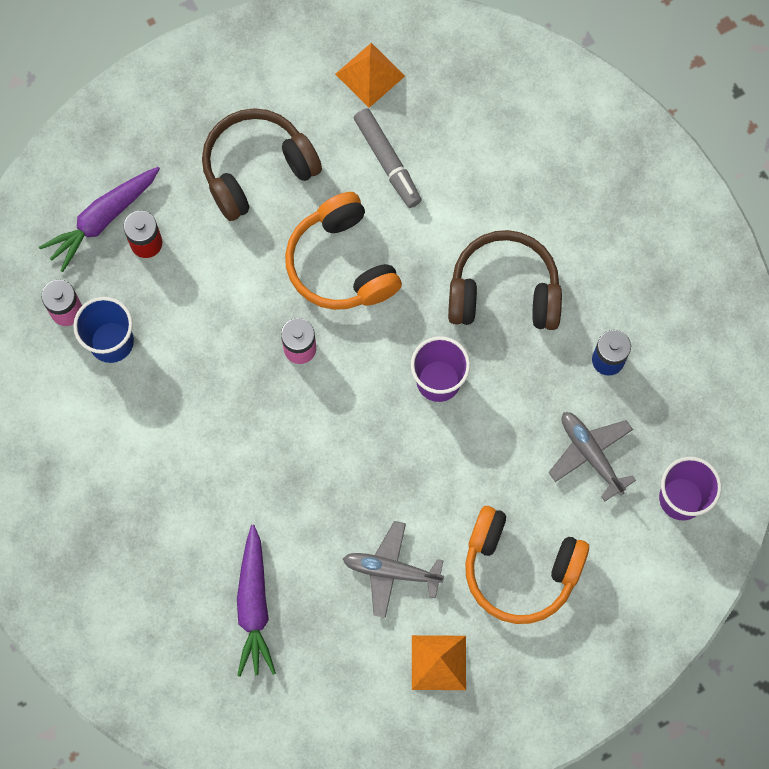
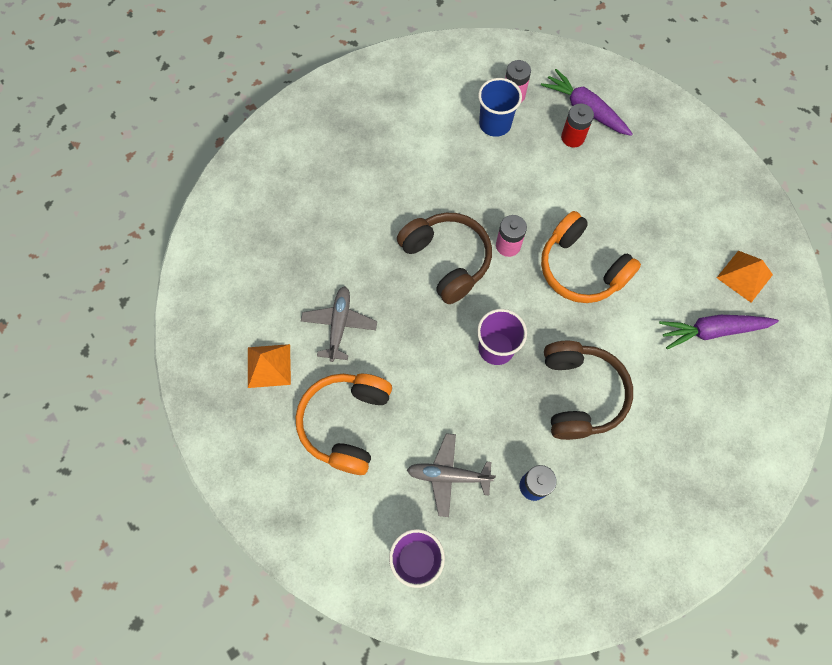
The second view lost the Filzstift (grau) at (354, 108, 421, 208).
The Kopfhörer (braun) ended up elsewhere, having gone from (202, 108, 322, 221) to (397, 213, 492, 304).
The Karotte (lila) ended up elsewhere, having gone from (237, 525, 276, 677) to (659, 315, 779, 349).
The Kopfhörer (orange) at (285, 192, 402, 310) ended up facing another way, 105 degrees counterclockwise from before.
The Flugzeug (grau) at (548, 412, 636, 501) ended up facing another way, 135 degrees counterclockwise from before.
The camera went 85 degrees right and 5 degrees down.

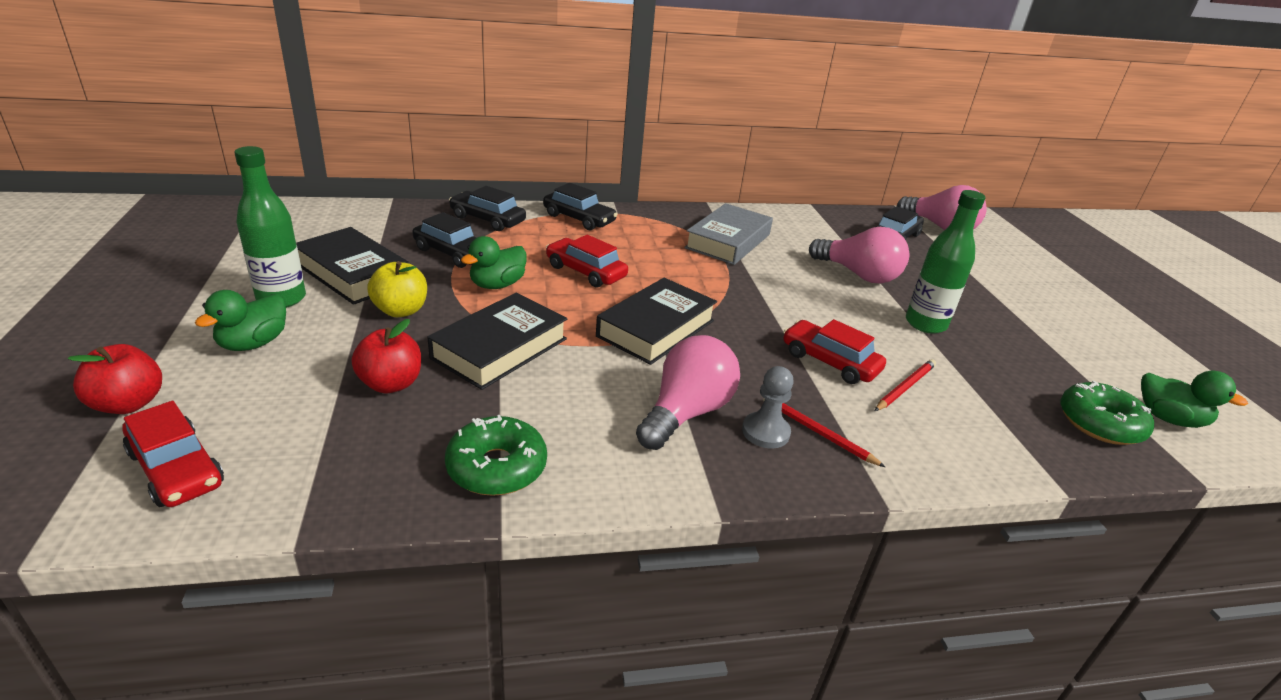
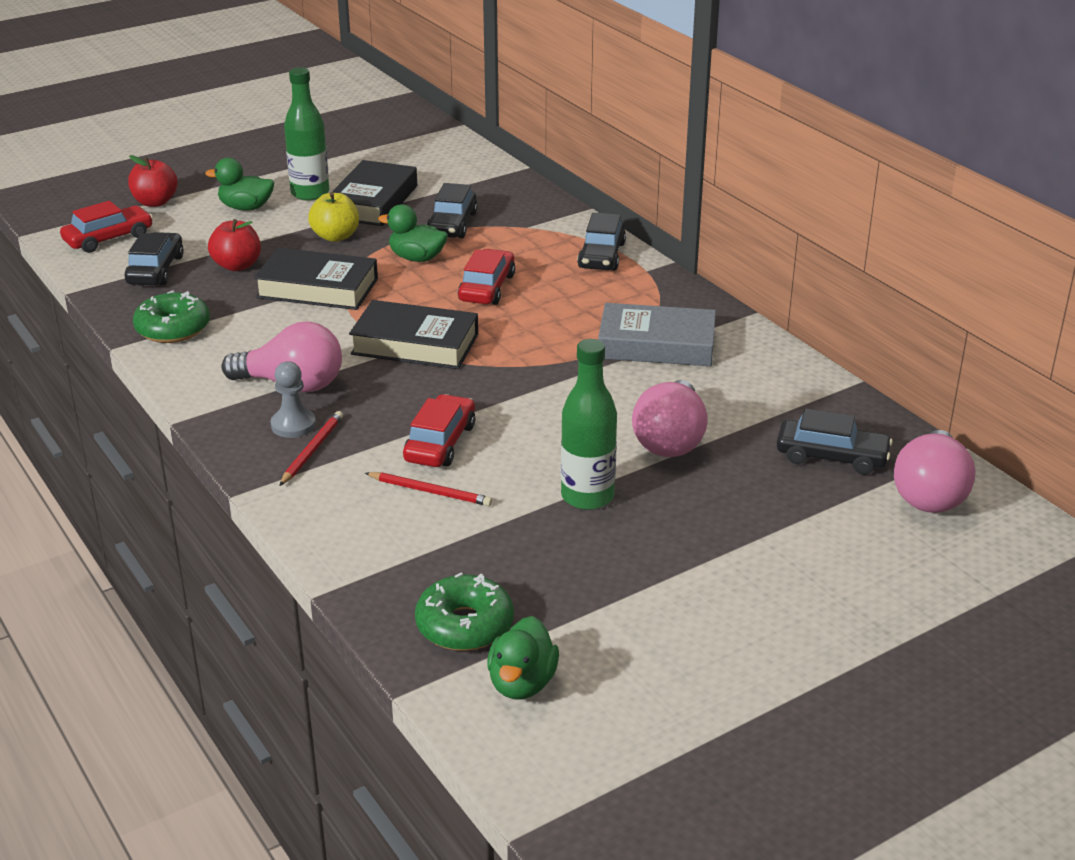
The Auto (schwarz) ended up elsewhere, having gone from (449, 186, 526, 231) to (124, 232, 184, 285).
The Auto (rot) at (122, 401, 224, 507) ended up facing another way, 150 degrees counterclockwise from before.
The camera went 70 degrees right and 0 degrees up.

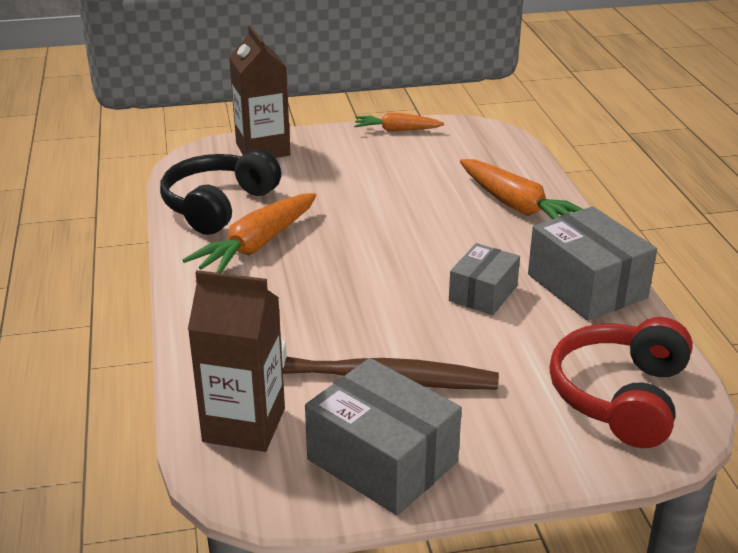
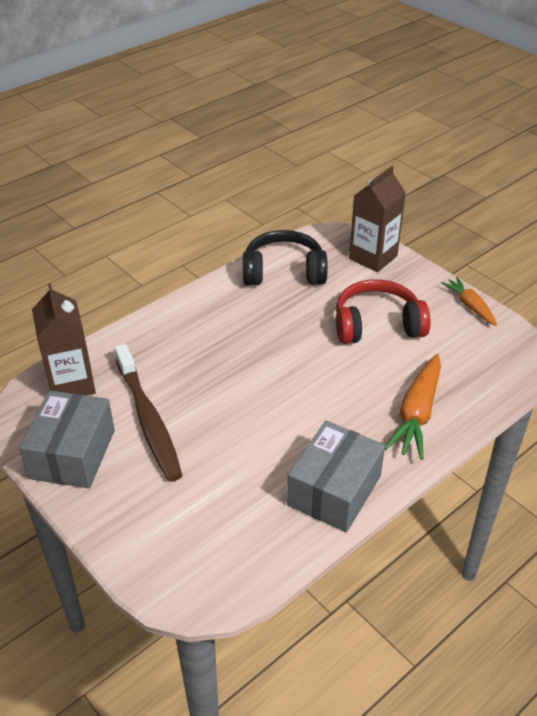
The second view lost the Karotte (orange) at (183, 193, 317, 273).
The second view lost the Schachtel (grau) at (449, 243, 520, 315).
The Kopfhörer (rot) ended up elsewhere, having gone from (549, 317, 693, 448) to (336, 279, 431, 344).
The camera went 60 degrees right and 10 degrees up.

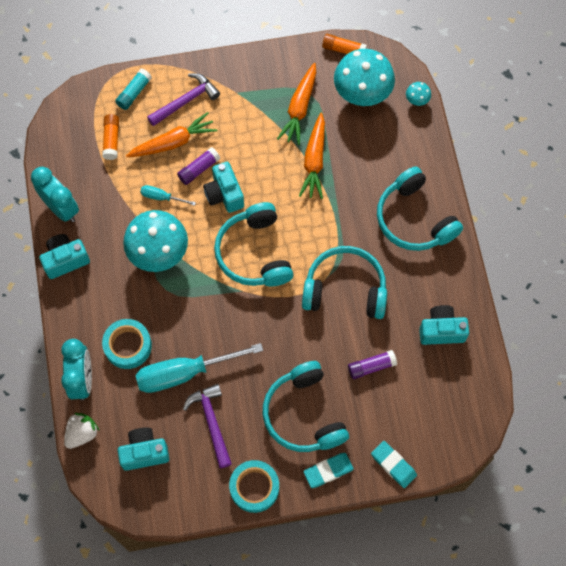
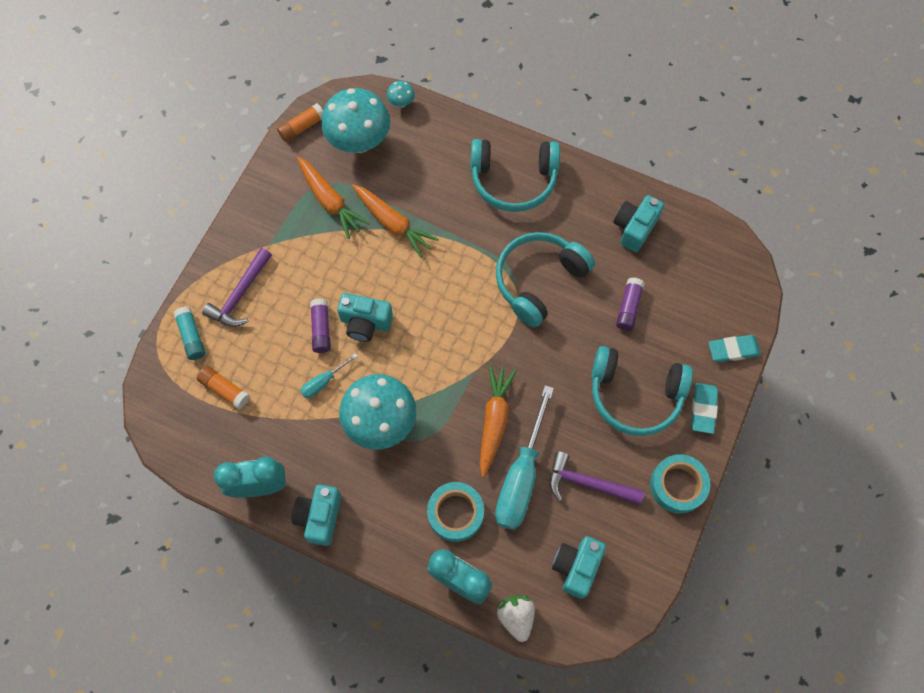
The second view lost the Kopfhörer (türkis) at (214, 202, 294, 286).
The Karotte (orange) ended up elsewhere, having gone from (126, 112, 217, 157) to (480, 364, 517, 477).
The Hammer (lila) at (147, 73, 220, 126) ended up facing another way, 150 degrees counterclockwise from before.
The camera went 55 degrees left and 0 degrees up.

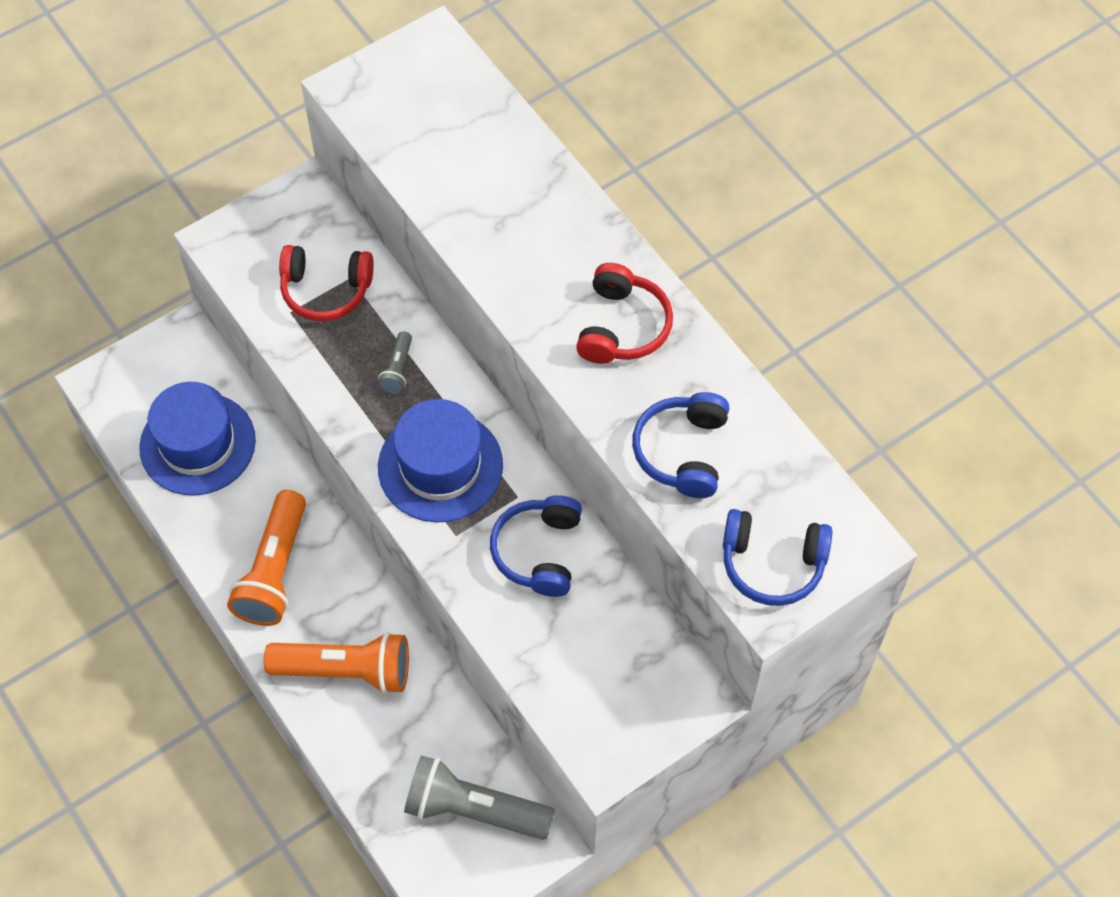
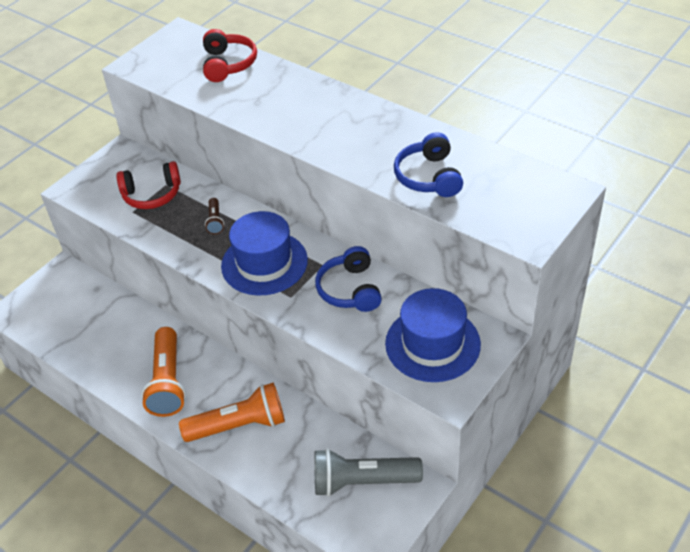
The second view lost the Kopfhörer (blau) at (723, 509, 832, 606).
The Hut (blau) ended up elsewhere, having gone from (139, 382, 256, 496) to (385, 288, 481, 382).
The Kopfhörer (rot) ended up elsewhere, having gone from (576, 263, 673, 364) to (203, 29, 257, 82).
What was the Taschenlampe (grau) at (378, 331, 412, 394) turned into the Taschenlampe (braun) at (205, 198, 224, 234).
The camera went 15 degrees left and 15 degrees down.

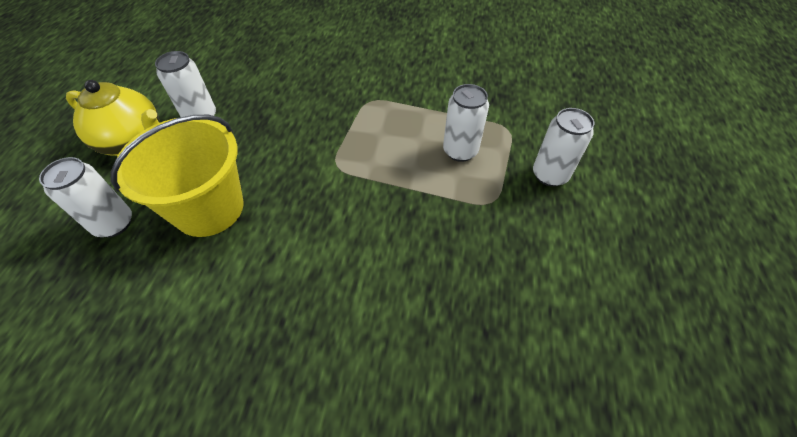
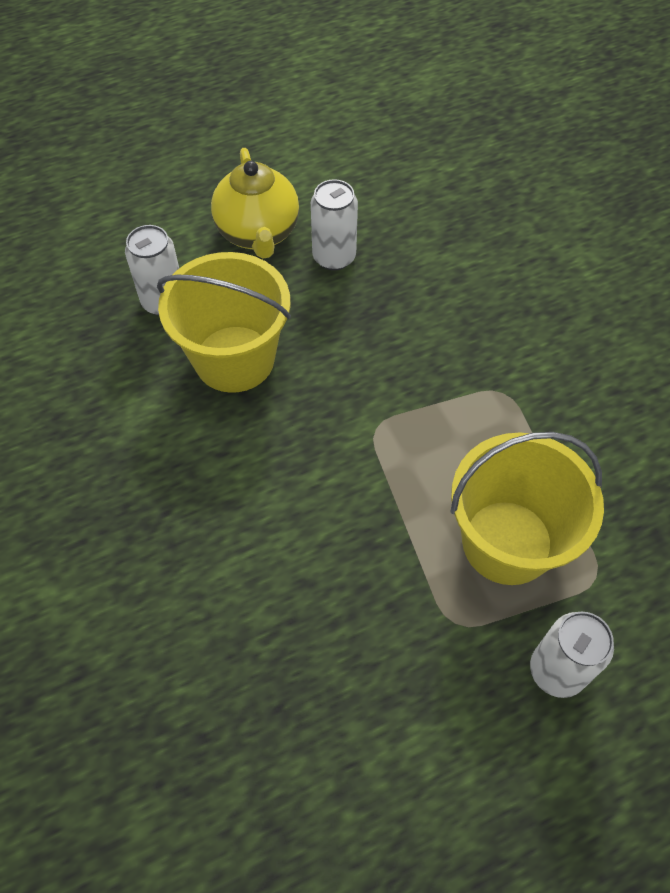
Where the Dose (weiß) stood at (443, 84, 489, 162), the Eimer (gelb) came to stand at (450, 432, 604, 585).
The camera went 55 degrees right and 5 degrees up.

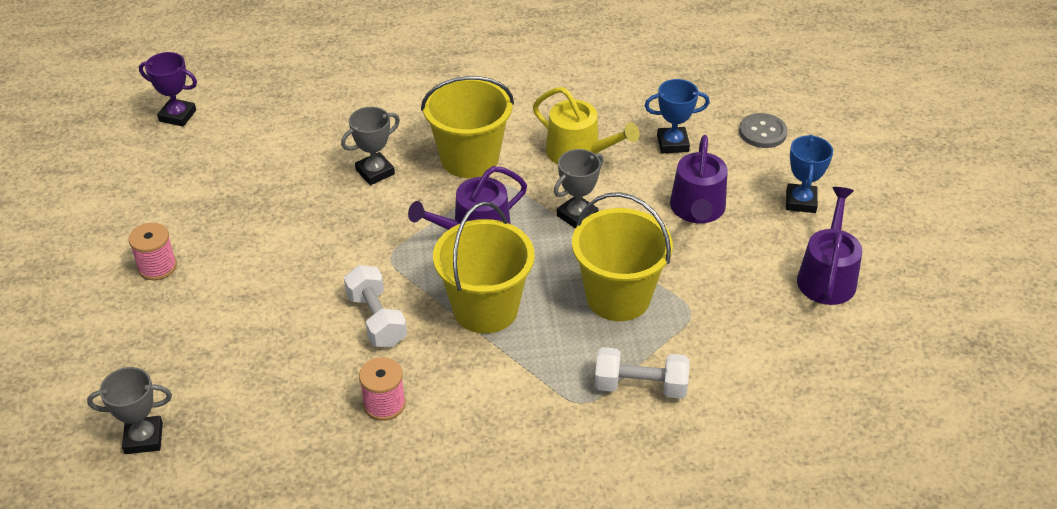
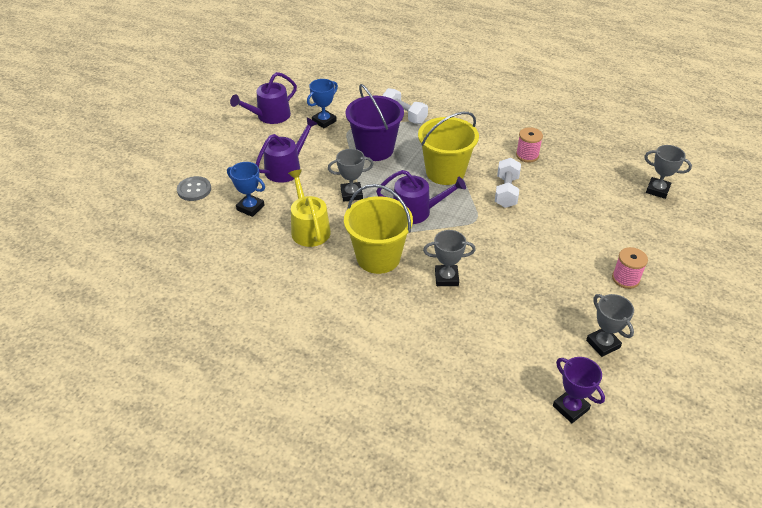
The second view gained the Pokal (grau) at (586, 294, 634, 357).
The Pokal (blau) ended up elsewhere, having gone from (786, 134, 833, 213) to (307, 79, 338, 128).
What was the Eimer (gelb) at (572, 192, 673, 321) turned into the Eimer (lila) at (345, 84, 404, 161).
The camera went 145 degrees left and 0 degrees up.

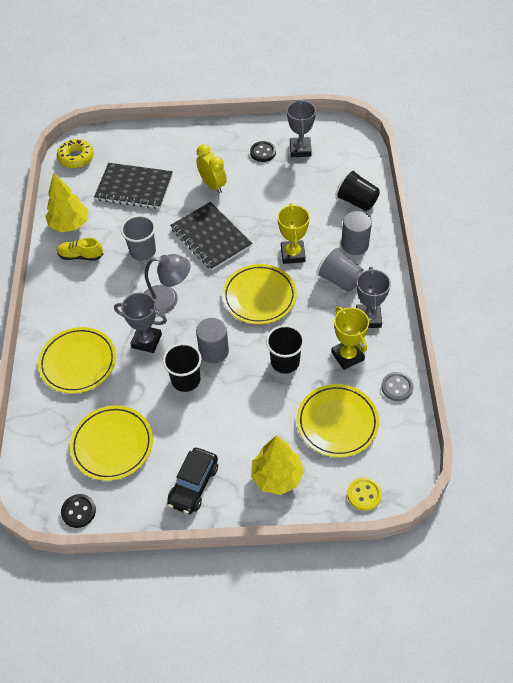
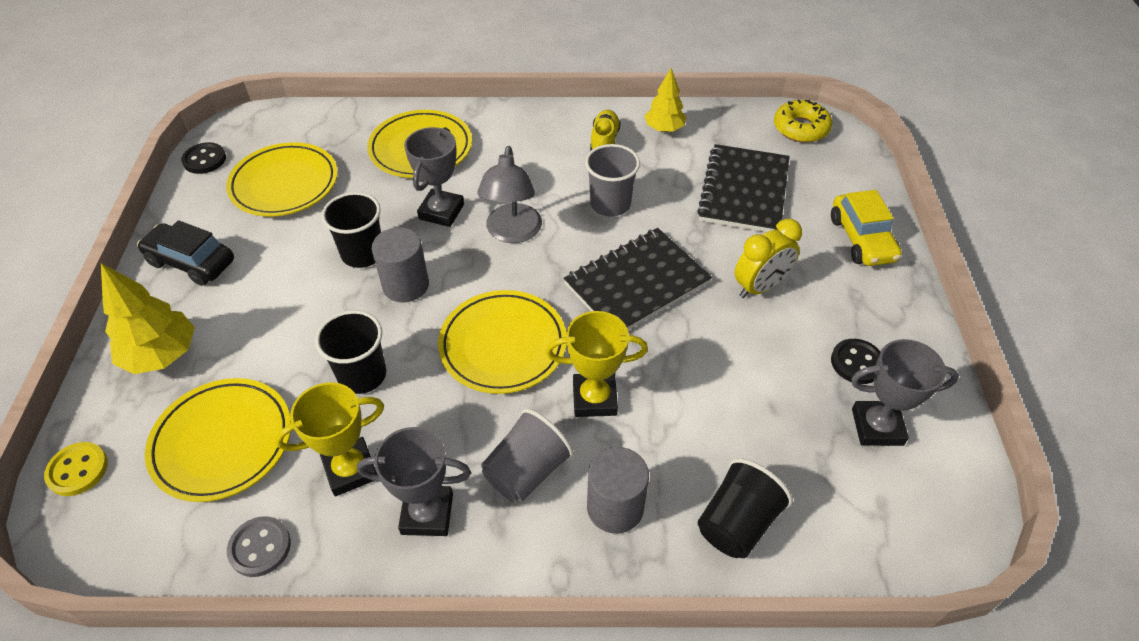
The second view gained the Auto (gelb) at (831, 190, 902, 266).
The size of the Baum (gelb) at (45, 172, 88, 232) changed by a factor of 0.66.
The camera went 90 degrees right and 5 degrees down.

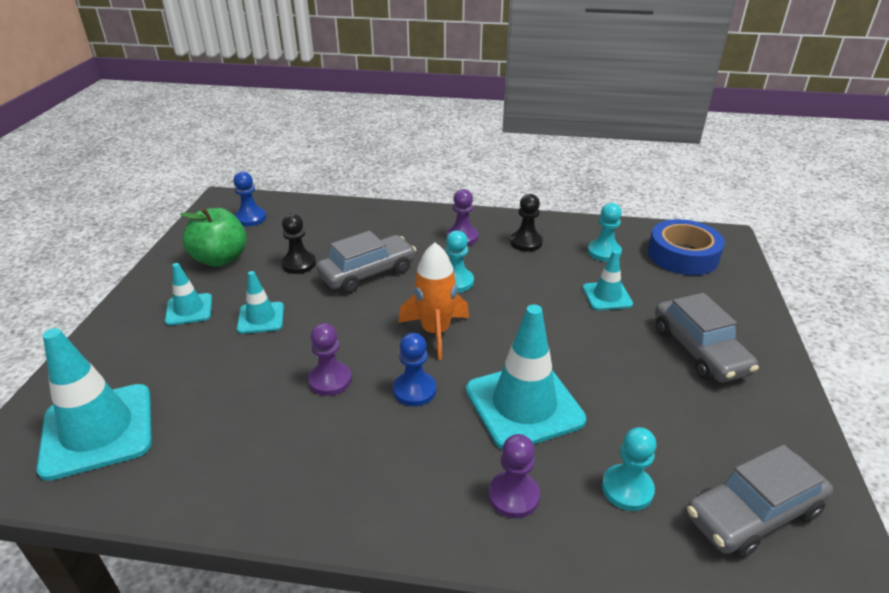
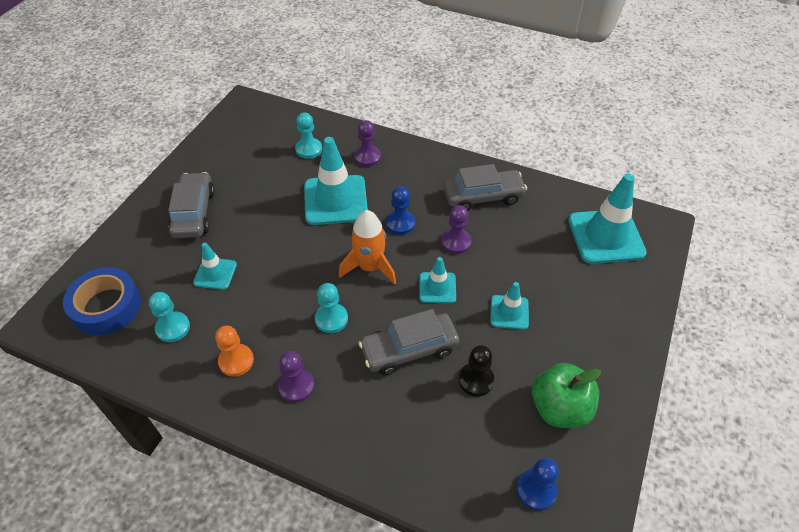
The Leitkegel (türkis) ended up elsewhere, having gone from (165, 263, 212, 325) to (419, 257, 456, 303).
The Auto (grau) ended up elsewhere, having gone from (687, 445, 833, 558) to (443, 164, 527, 211).
What was the Bauer (schwarz) at (510, 194, 543, 251) turned into the Bauer (orange) at (215, 326, 254, 377).
The camera went 165 degrees left and 15 degrees up.

